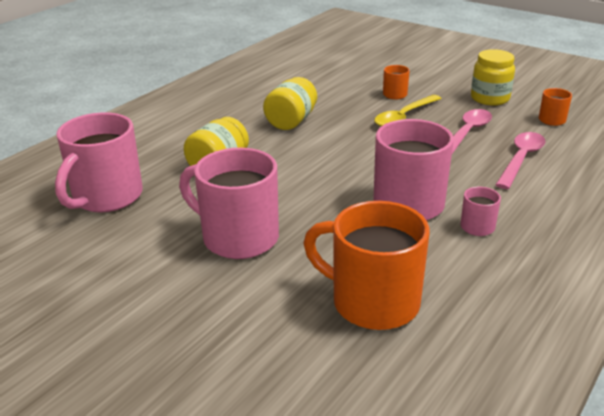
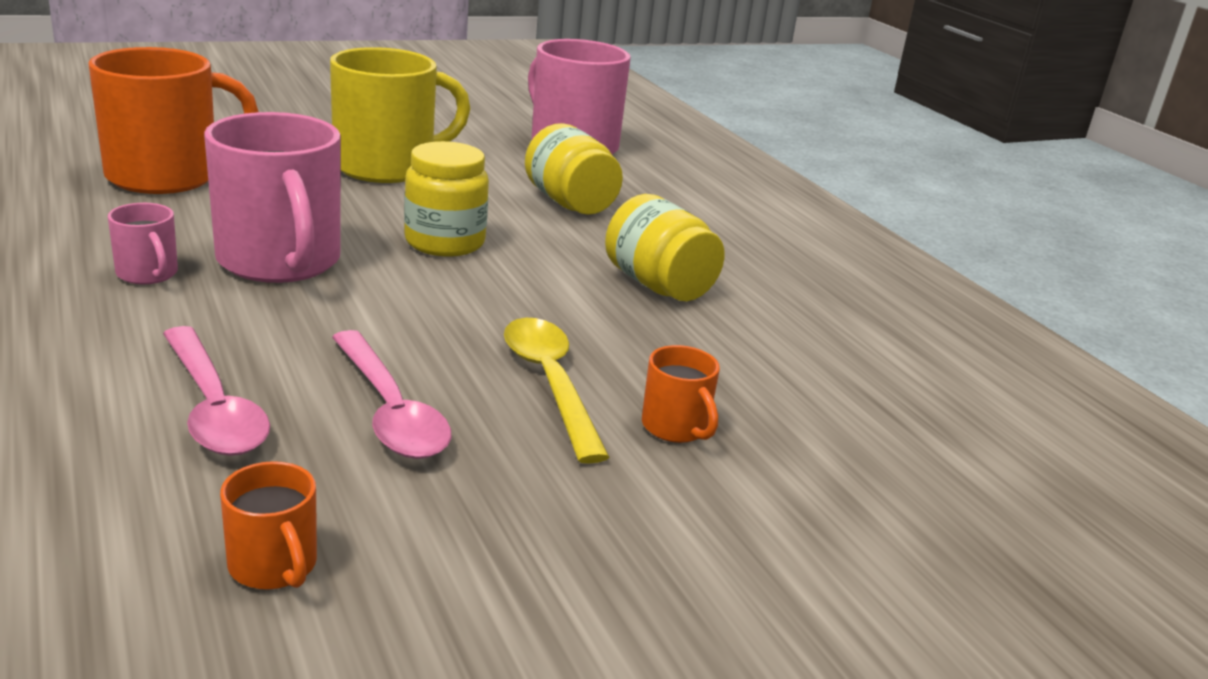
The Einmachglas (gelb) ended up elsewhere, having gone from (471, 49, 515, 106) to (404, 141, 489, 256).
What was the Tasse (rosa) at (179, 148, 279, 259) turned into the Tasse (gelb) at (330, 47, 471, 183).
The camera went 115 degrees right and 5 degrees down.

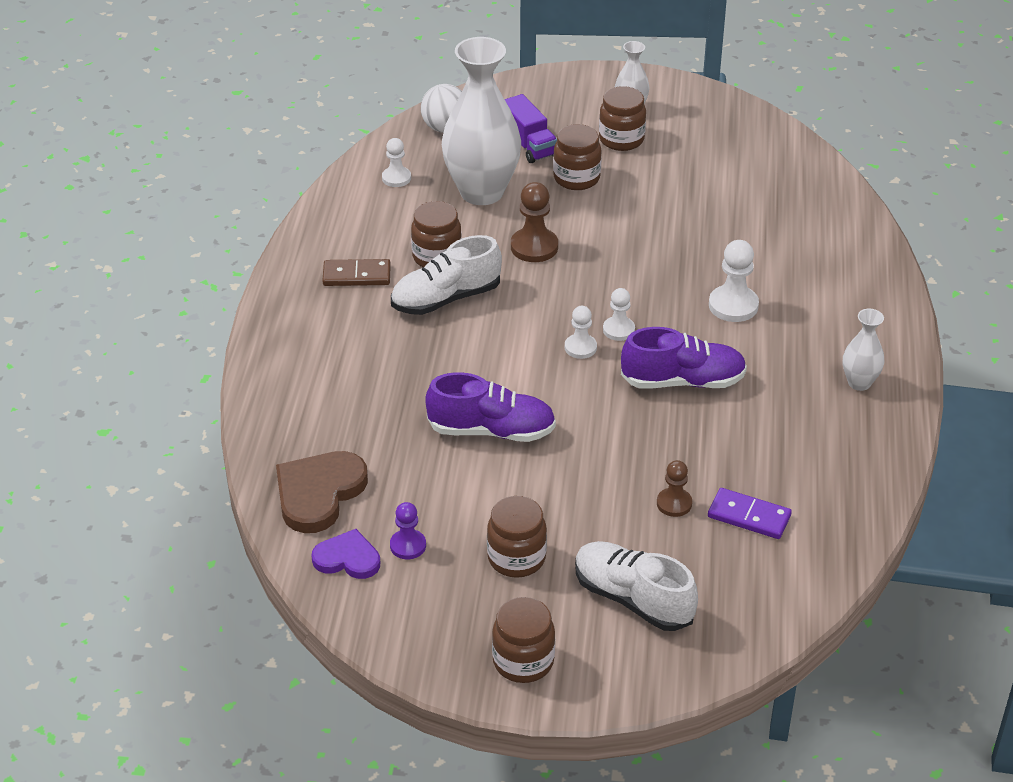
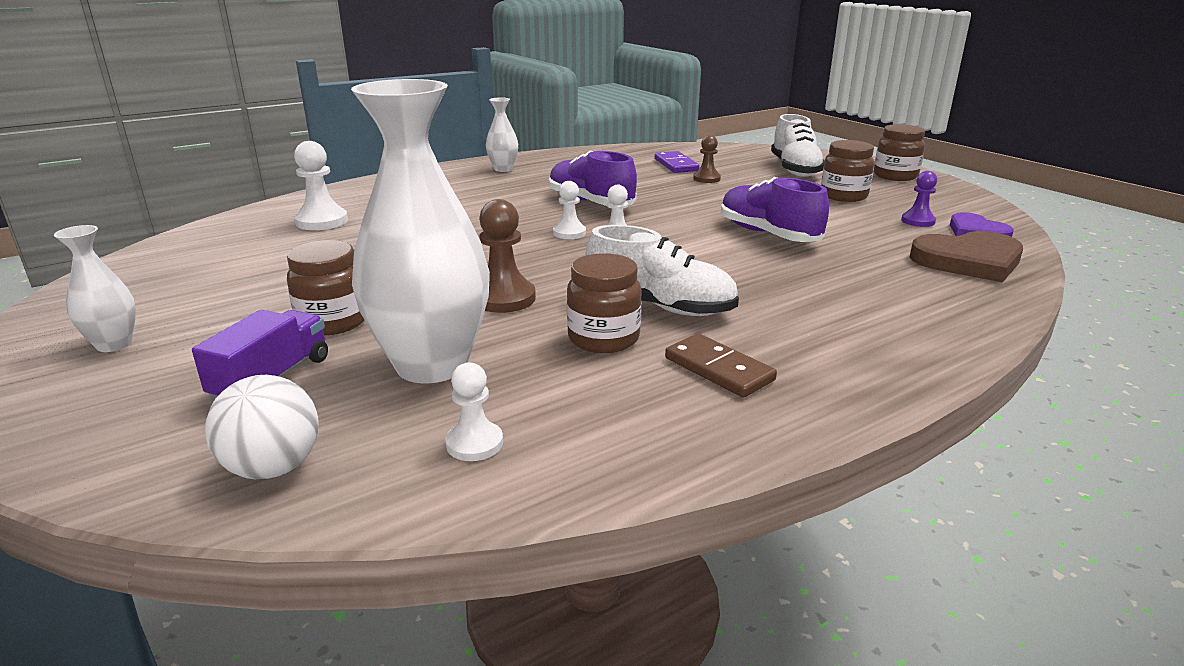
The second view lost the Einmachglas (braun) at (599, 86, 646, 151).
The Bauer (weiß) ended up elsewhere, having gone from (709, 240, 759, 322) to (294, 141, 348, 230).
The camera went 130 degrees left and 15 degrees down.

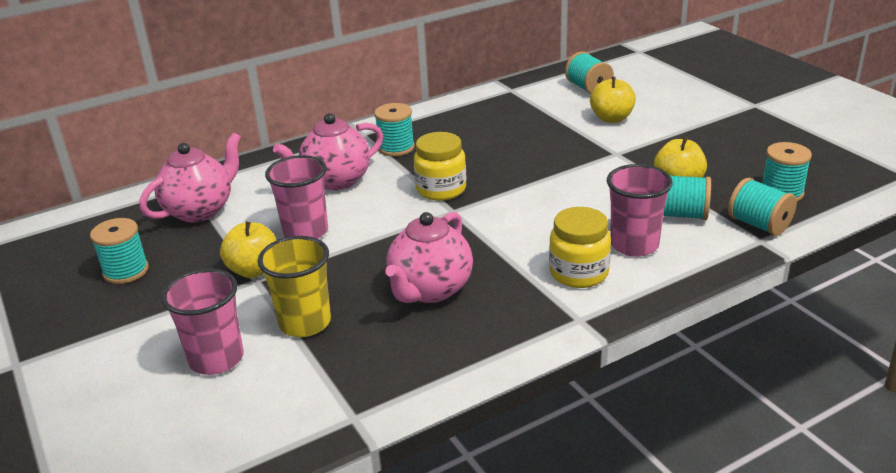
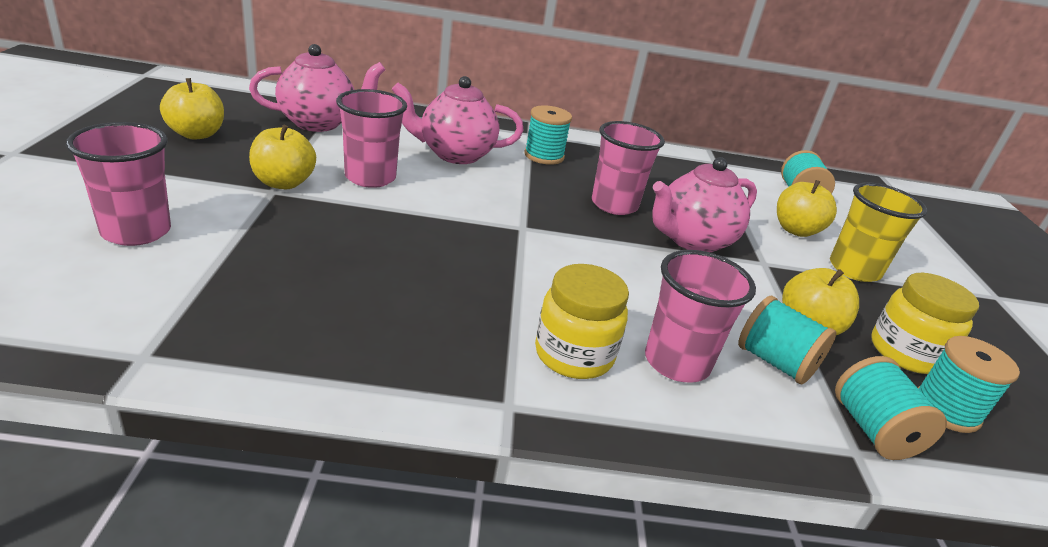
The second view gained the Becher (rosa) at (592, 121, 665, 215).
The Becher (gelb) ended up elsewhere, having gone from (258, 236, 331, 337) to (830, 182, 927, 282).
The Teekanne (rosa) ended up elsewhere, having gone from (385, 212, 473, 303) to (652, 157, 757, 253).
The Einmachglas (gelb) ended up elsewhere, having gone from (414, 132, 466, 201) to (871, 273, 979, 374).
Where the Garnrolle (türkis) stood at (90, 218, 149, 284), the Apfel (gelb) came to stand at (160, 78, 224, 140).
The camera went 25 degrees right and 0 degrees up.

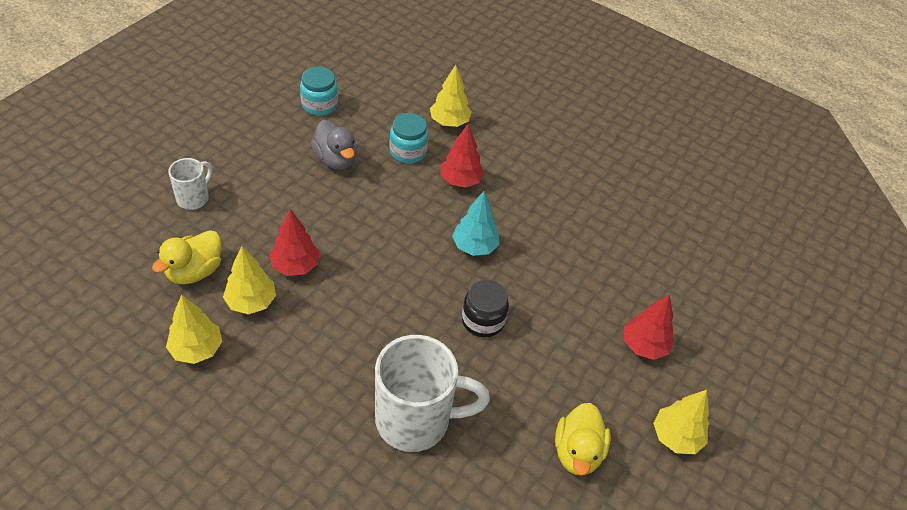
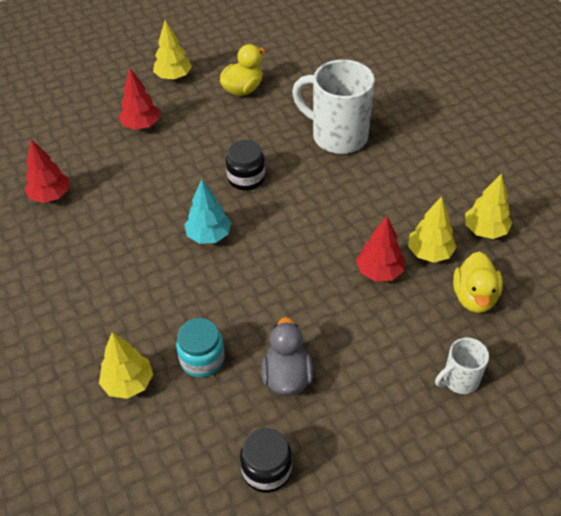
The Baum (rot) ended up elsewhere, having gone from (440, 124, 485, 188) to (25, 139, 69, 203).
What was the Einmachglas (türkis) at (300, 67, 338, 116) turned into the Einmachglas (schwarz) at (240, 428, 292, 493).
The Ente (gelb) at (152, 230, 222, 284) ended up facing another way, 120 degrees clockwise from before.
The camera went 145 degrees left and 0 degrees up.

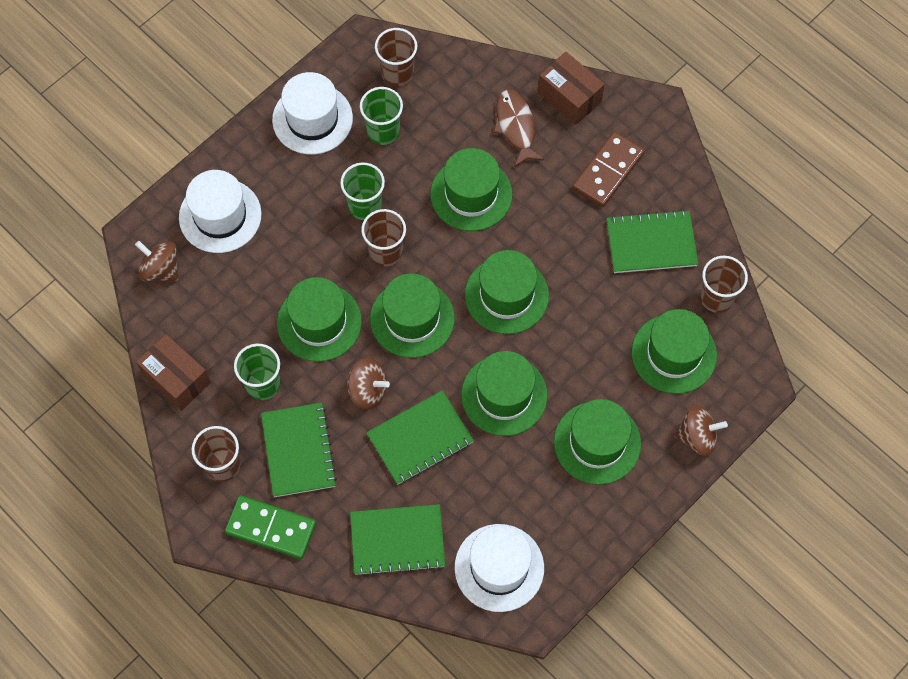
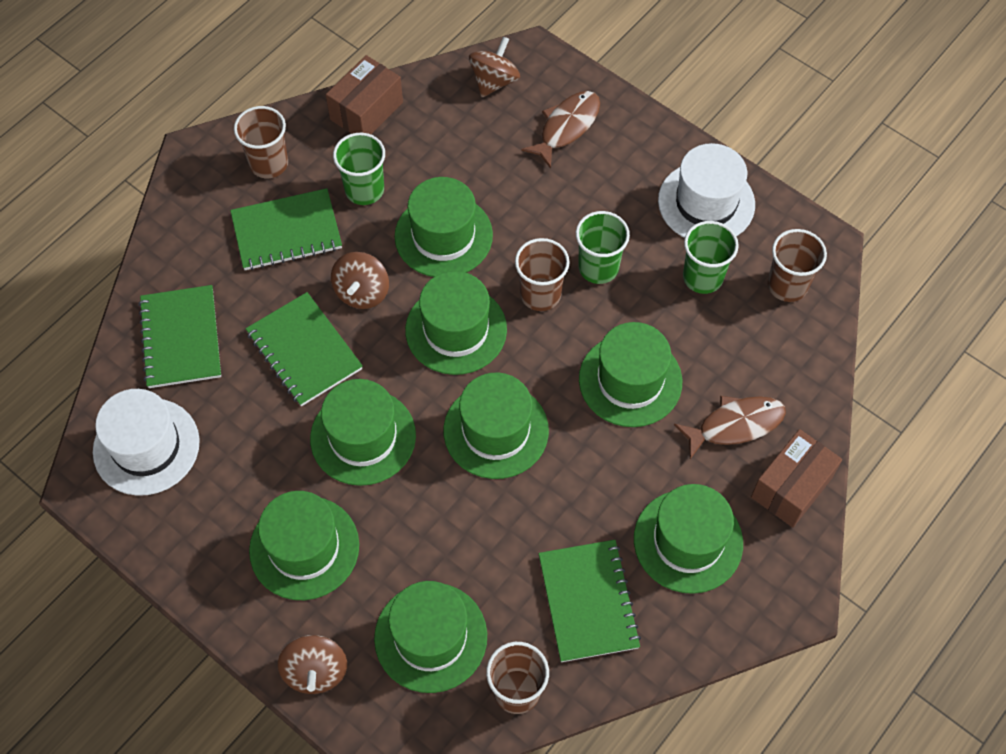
The second view lost the Dominostein (grün) at (225, 495, 316, 559).
Where the Hut (weiß) stood at (179, 170, 262, 253), the Fisch (braun) came to stand at (521, 91, 600, 169).
Where the Dominostein (braun) stood at (572, 131, 644, 207), the Hut (grün) came to stand at (634, 484, 743, 594).
The camera went 85 degrees right and 5 degrees down.

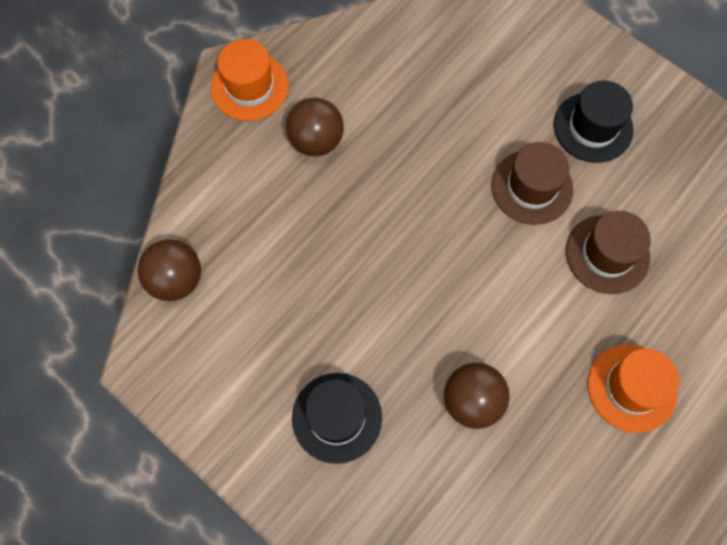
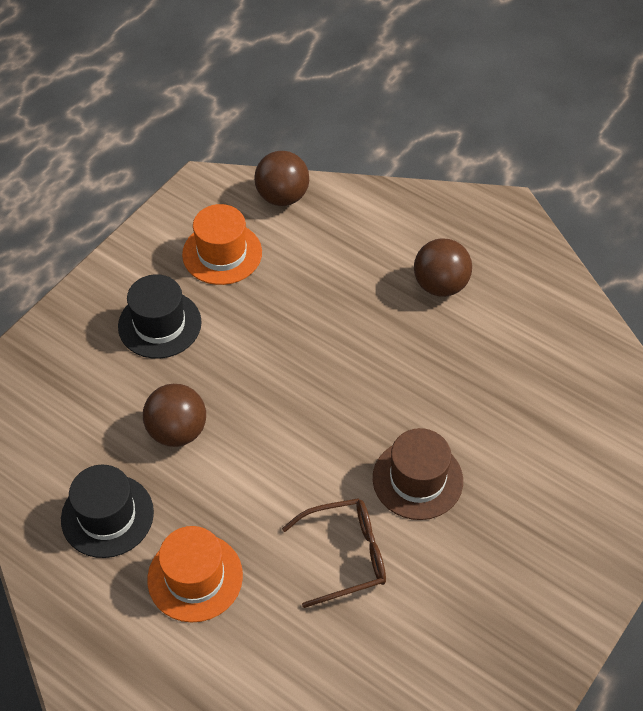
The Hut (orange) ended up elsewhere, having gone from (211, 39, 289, 121) to (182, 204, 262, 285).
The Hut (schwarz) ended up elsewhere, having gone from (554, 80, 633, 163) to (61, 465, 154, 558).
Where the Hut (braun) stood at (566, 211, 651, 294), the Brille (braun) came to stand at (282, 498, 386, 608).
The camera went 85 degrees right and 15 degrees down.

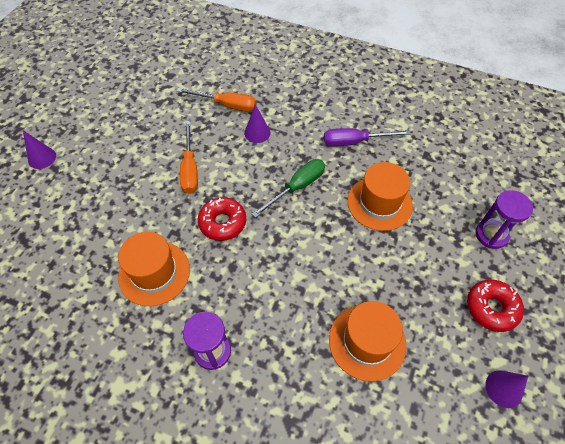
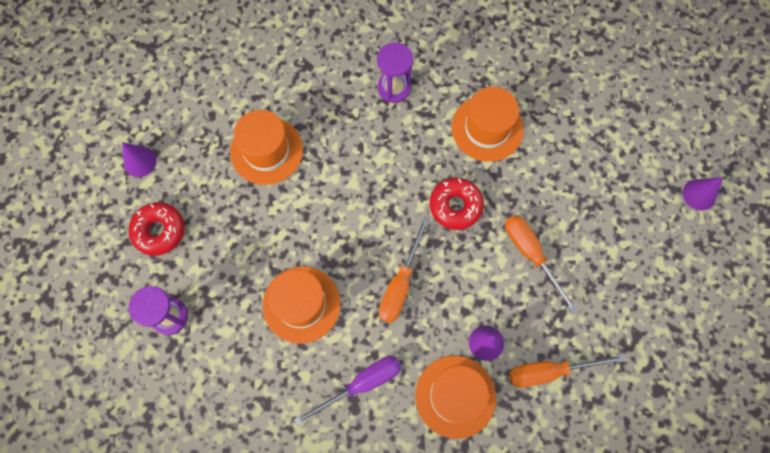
The second view gained the Hut (orange) at (415, 356, 496, 439).
What was the Schraubenzieher (grün) at (252, 159, 325, 218) turned into the Schraubenzieher (orange) at (379, 218, 429, 323).
The camera went 155 degrees right and 15 degrees up.

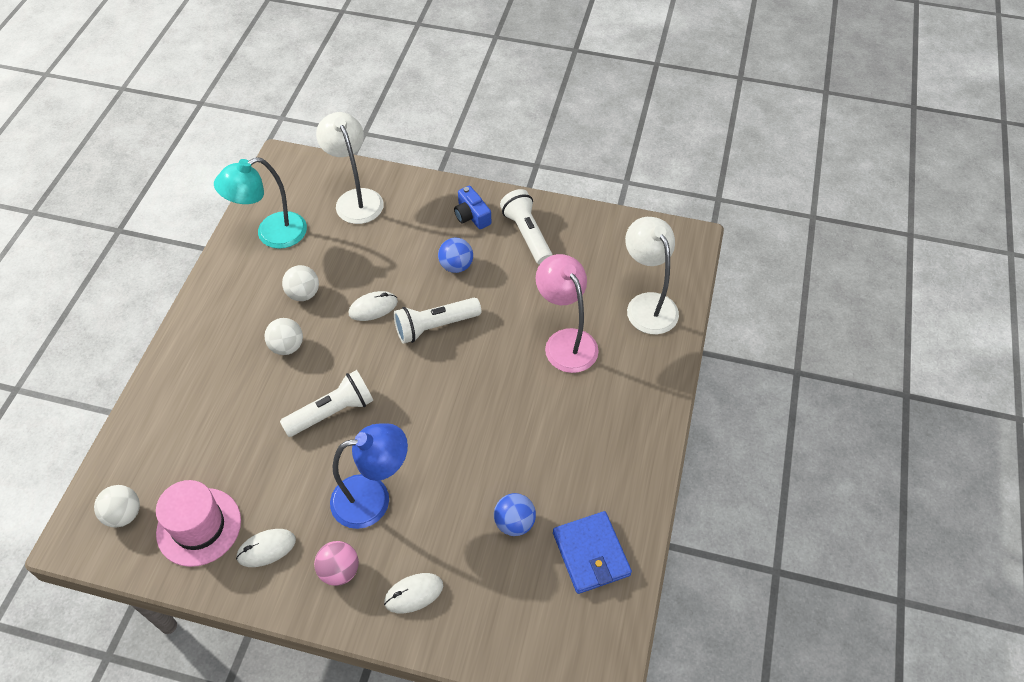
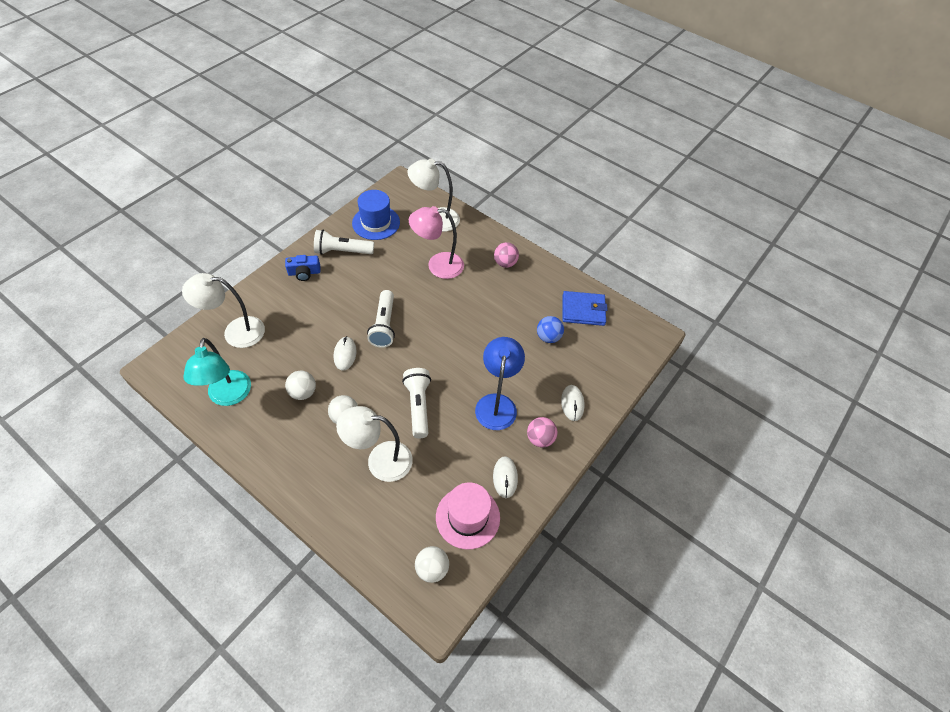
The second view lost the Ball (blau) at (438, 238, 473, 273).
The second view gained the Lampe (weiß) at (336, 406, 413, 482).
The second view gained the Hut (blau) at (352, 190, 400, 240).
The second view gained the Ball (rosa) at (494, 242, 519, 268).
The camera went 70 degrees left and 0 degrees up.

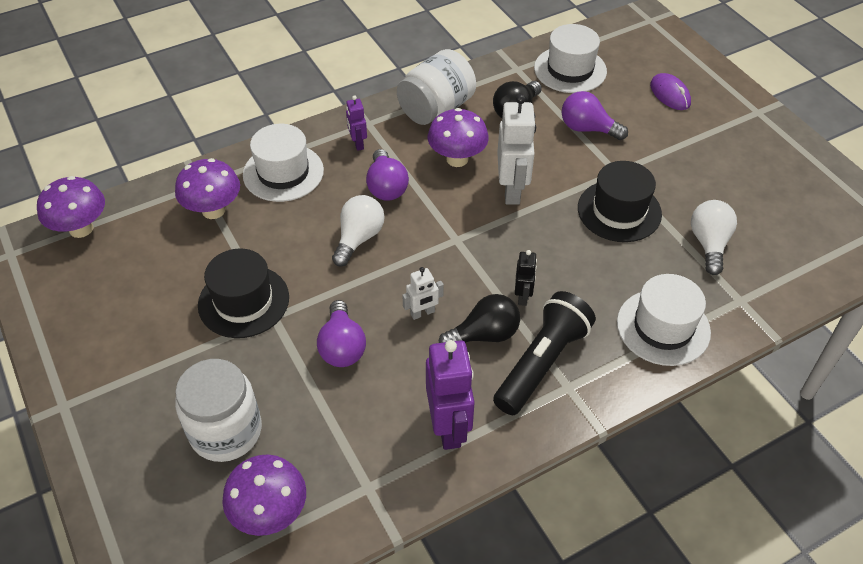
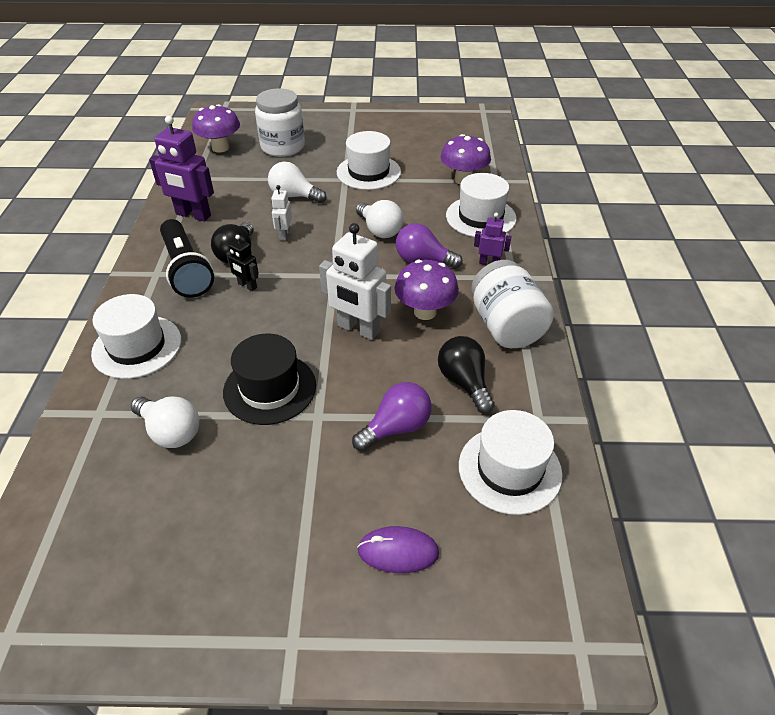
The second view lost the Pilz (lila) at (37, 176, 105, 238).
What was the Hut (schwarz) at (198, 249, 289, 338) turned into the Hut (weiß) at (337, 131, 401, 190).
What was the Glühbirne (lila) at (317, 300, 366, 367) turned into the Glühbirne (weiß) at (268, 162, 326, 203).
The camera went 120 degrees right and 5 degrees down.

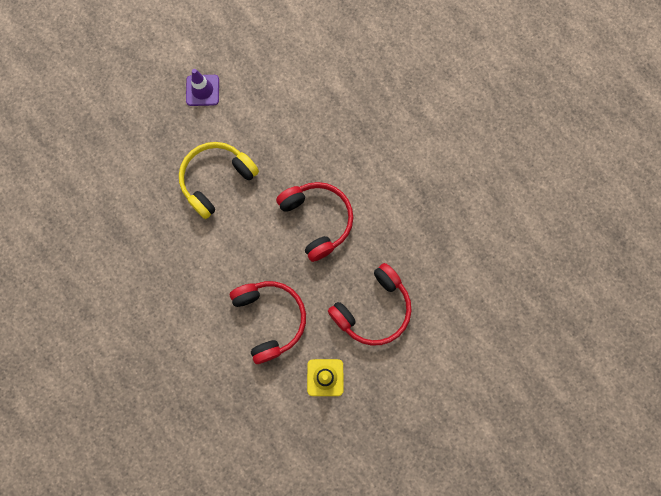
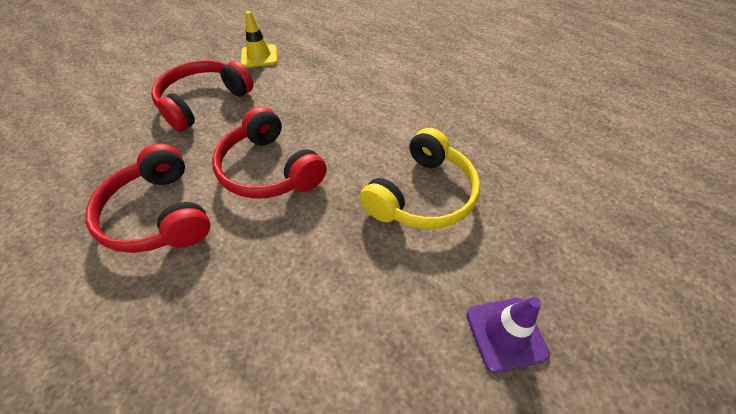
The Kopfhörer (rot) ended up elsewhere, having gone from (230, 281, 306, 364) to (85, 144, 210, 253).
The camera went 170 degrees right and 25 degrees down.

